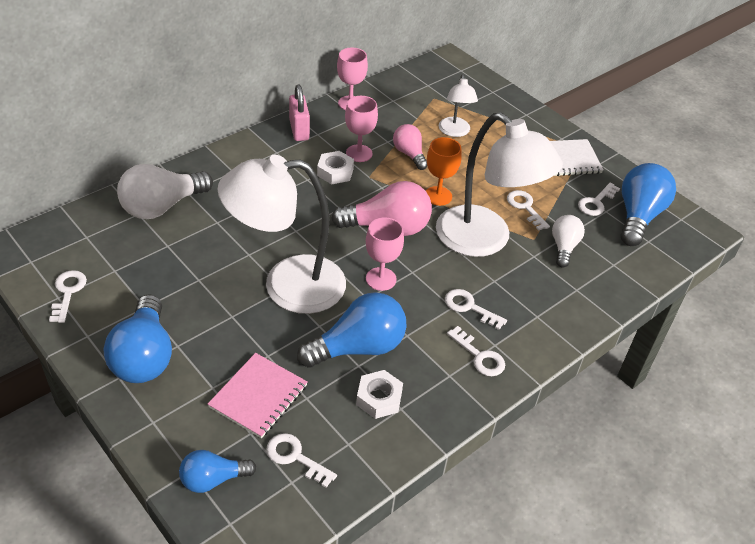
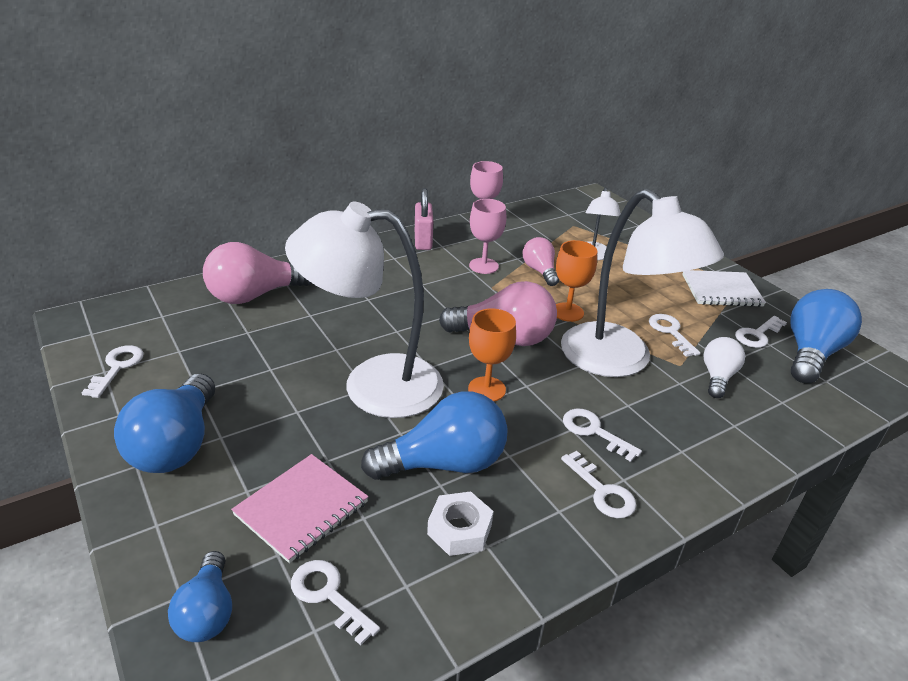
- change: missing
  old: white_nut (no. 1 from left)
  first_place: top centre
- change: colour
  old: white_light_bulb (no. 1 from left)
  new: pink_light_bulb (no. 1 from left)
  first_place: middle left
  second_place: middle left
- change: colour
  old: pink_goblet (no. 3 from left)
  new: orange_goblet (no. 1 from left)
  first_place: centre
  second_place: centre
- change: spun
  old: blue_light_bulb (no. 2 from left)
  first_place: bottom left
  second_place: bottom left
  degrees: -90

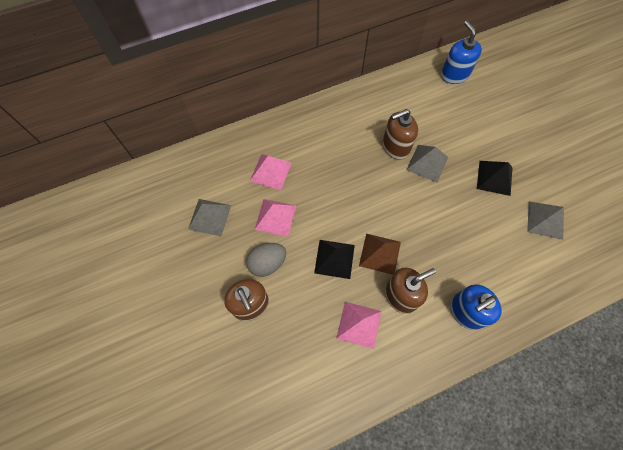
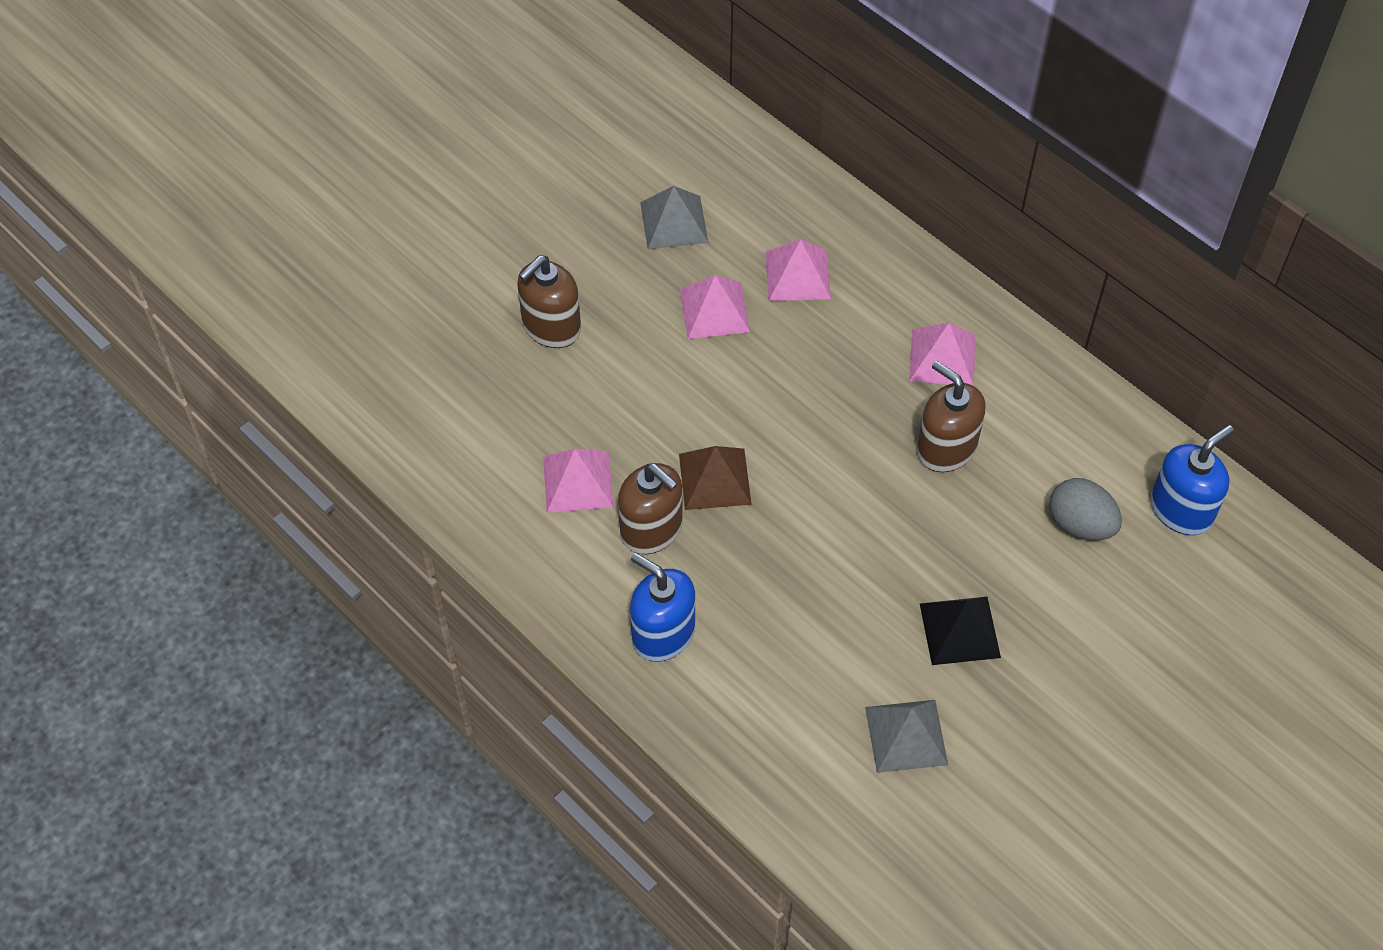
- change: missing
  old: black_pyramid (no. 1 from left)
  first_place: centre
- change: missing
  old: grey_pyramid (no. 2 from left)
  first_place: middle right
- change: appeared
  new: pink_pyramid (no. 4 from left)
  second_place: middle right
- change: relocated
  old: grey_egg
  first_place: centre
  second_place: middle right

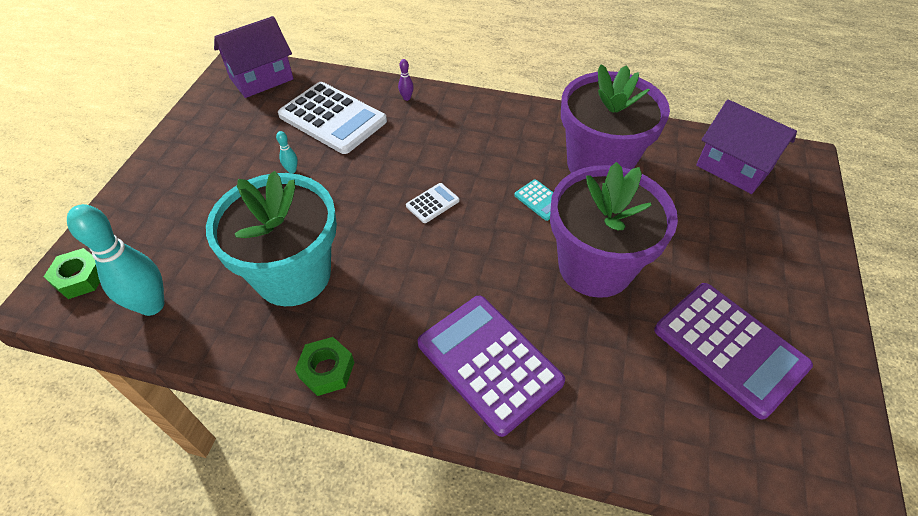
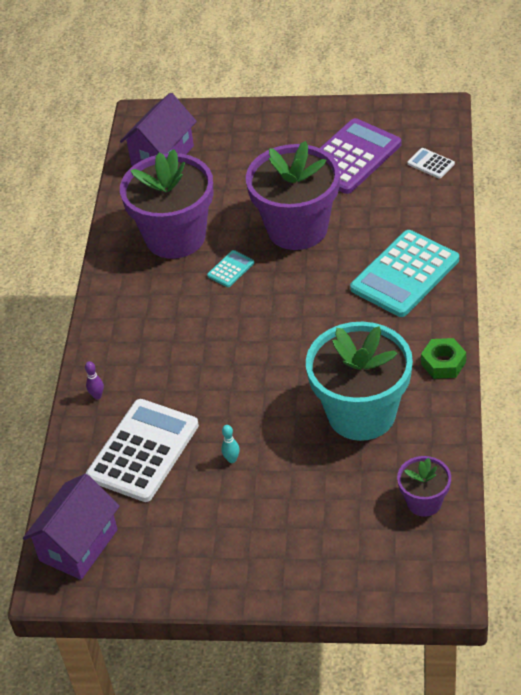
- change: missing
  old: green_nut (no. 1 from left)
  first_place: middle left
- change: relocated
  old: white_calculator (no. 2 from left)
  first_place: centre
  second_place: top right
- change: exchanged
  old: turquoise_bowling_pin (no. 1 from left)
  new: purple_flower_pot (no. 3 from left)
  first_place: middle left
  second_place: bottom right
- change: colour
  old: purple_calculator (no. 1 from left)
  new: turquoise_calculator (no. 2 from left)
  first_place: bottom centre
  second_place: middle right
- change: spun
  old: purple_house (no. 1 from left)
  first_place: top left
  second_place: bottom left
  degrees: 75

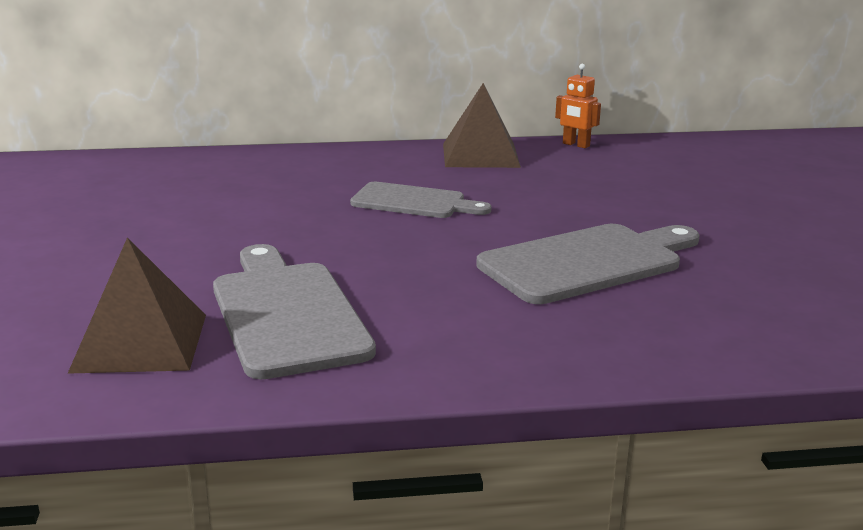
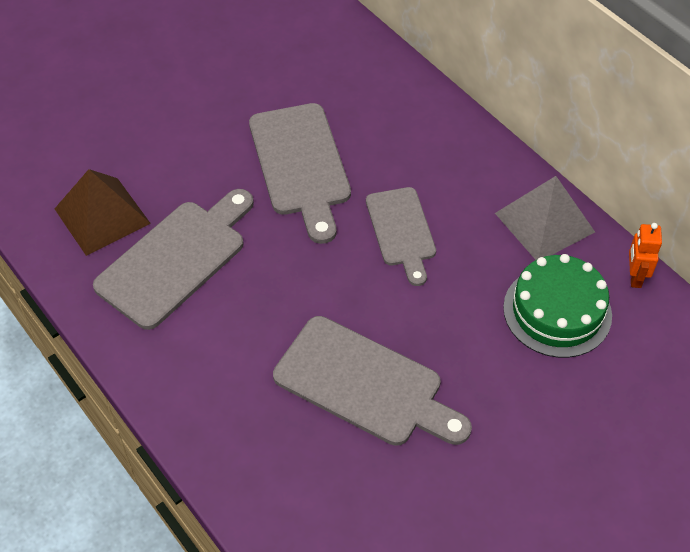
- change: appeared
  new: grey_cutting_board (no. 2 from left)
  second_place: top centre
- change: appeared
  new: green_cake
  second_place: middle right
- change: colour
  old: brown_pyramid (no. 2 from left)
  new: grey_pyramid
  first_place: top centre
  second_place: middle right

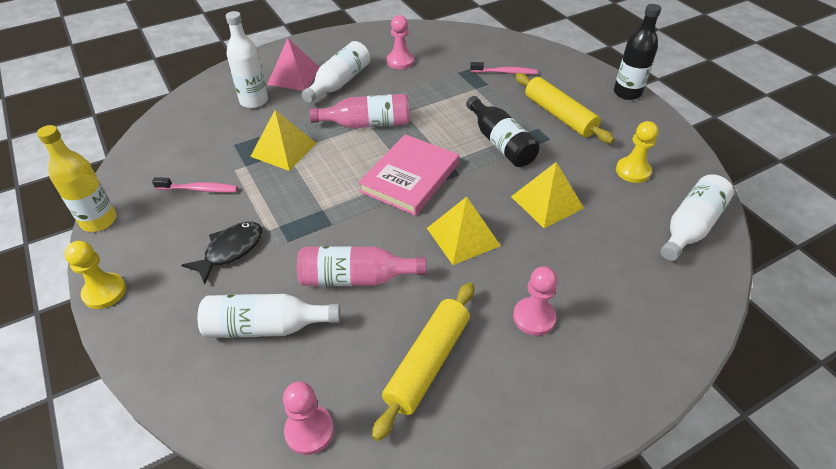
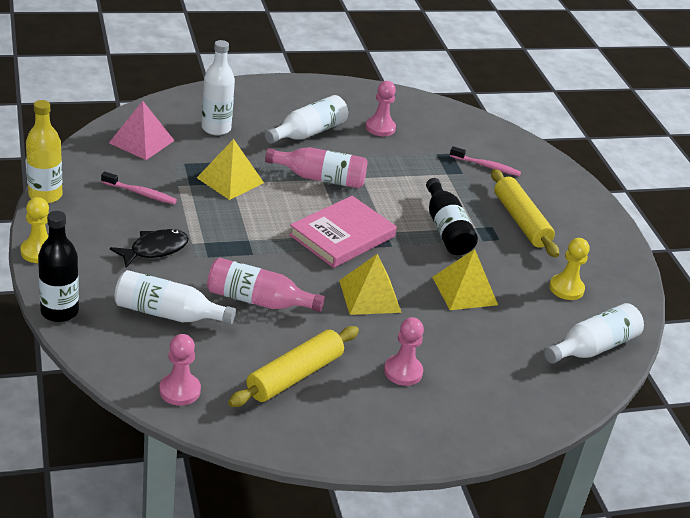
- change: relocated
  old: pink_pyramid
  first_place: top centre
  second_place: top left
- change: relocated
  old: black_bottle (no. 2 from left in the first image)
  new: black_bottle (no. 1 from left)
  first_place: top right
  second_place: middle left

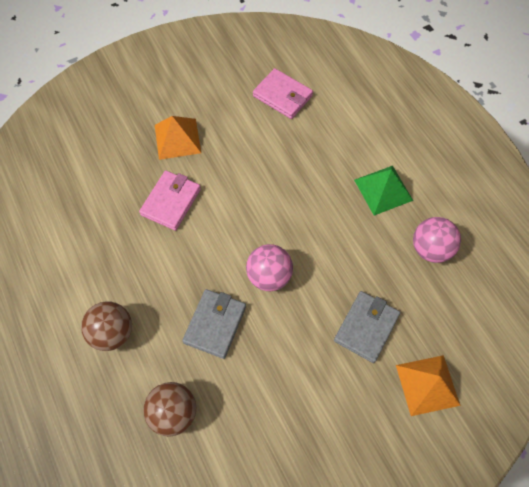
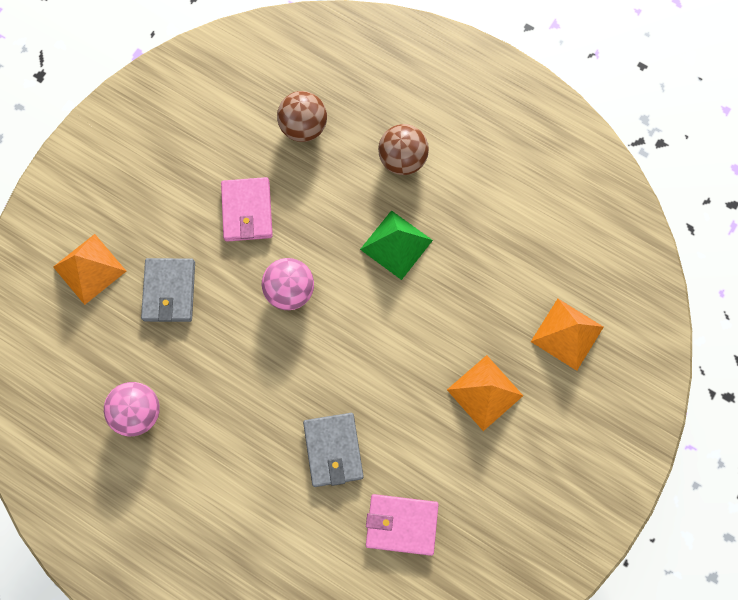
- change: appeared
  new: orange_pyramid (no. 3 from left)
  second_place: middle right
- change: relocated
  old: pink_wallet (no. 1 from left)
  first_place: middle left
  second_place: centre
- change: relocated
  old: grey_wallet (no. 1 from left in the first image)
  new: grey_wallet (no. 2 from left)
  first_place: centre
  second_place: bottom centre
- change: relocated
  old: green_pyramid
  first_place: middle right
  second_place: centre

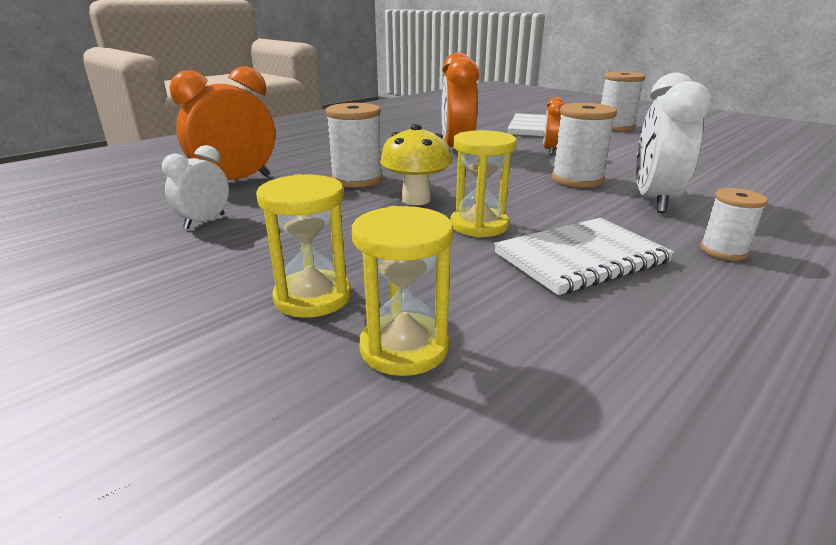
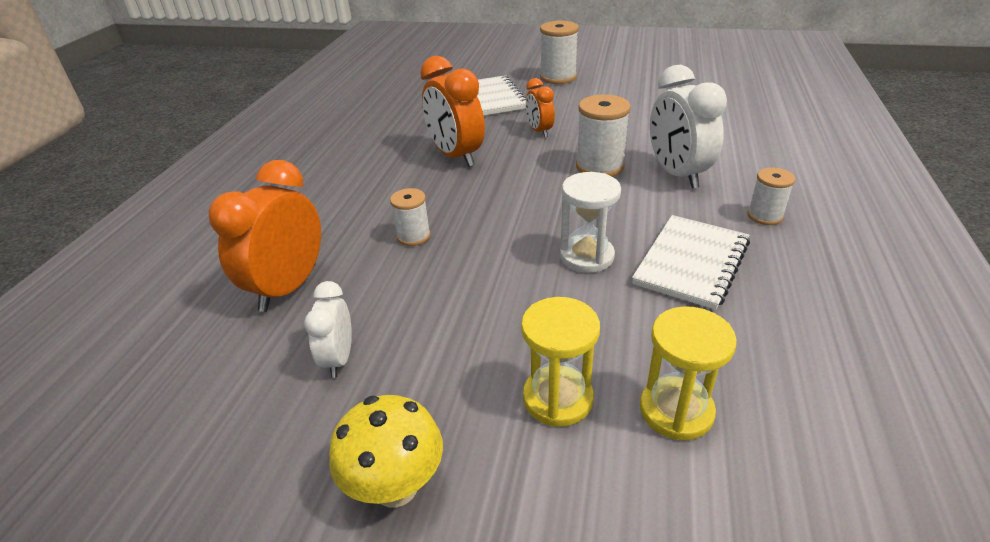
- change: relocated
  old: yellow_mushroom
  first_place: top centre
  second_place: bottom centre
- change: colour
  old: yellow_hourglass (no. 3 from left)
  new: white_hourglass
  first_place: centre
  second_place: centre
- change: size
  old: white_spool (no. 1 from left)
  first_place: top centre
  second_place: centre
  factor: 0.61

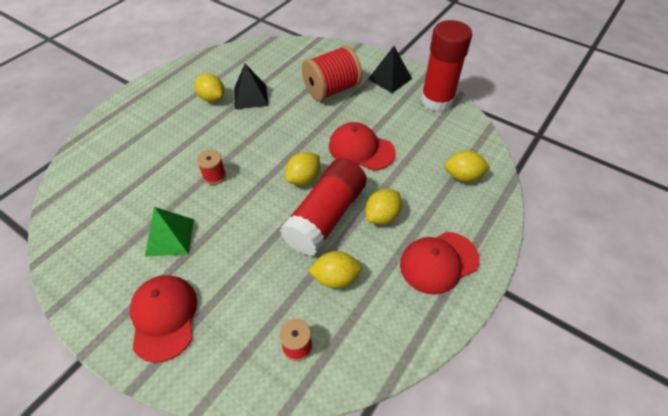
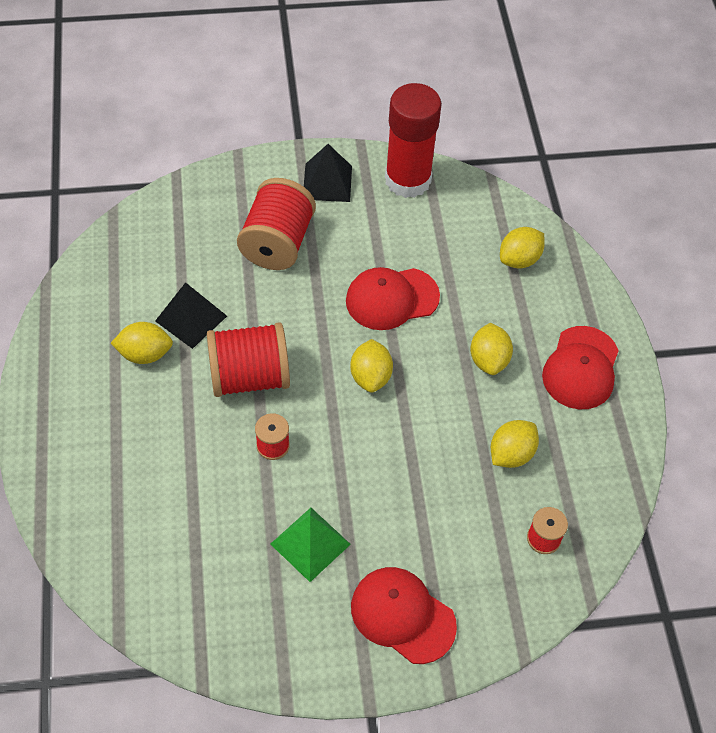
- change: missing
  old: red_glue_stick (no. 1 from left)
  first_place: centre
- change: appeared
  new: red_spool (no. 1 from left)
  second_place: centre

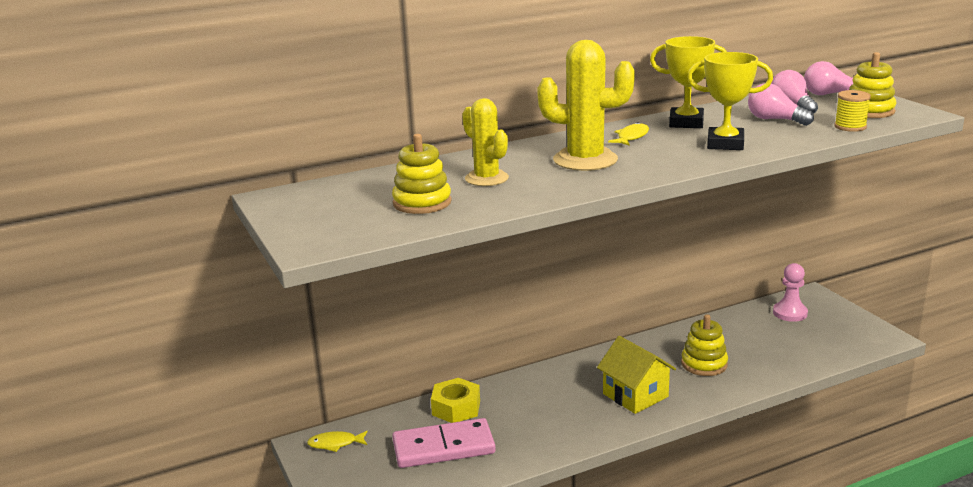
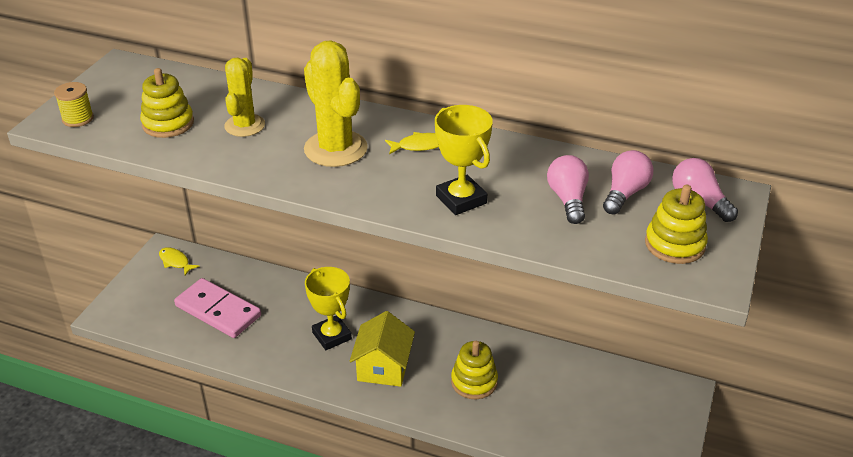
- change: missing
  old: yellow_nut
  first_place: bottom centre
- change: missing
  old: pink_pawn
  first_place: middle right
- change: relocated
  old: yellow_trophy (no. 1 from left)
  first_place: top right
  second_place: bottom centre
- change: relocated
  old: yellow_spool
  first_place: top right
  second_place: top left

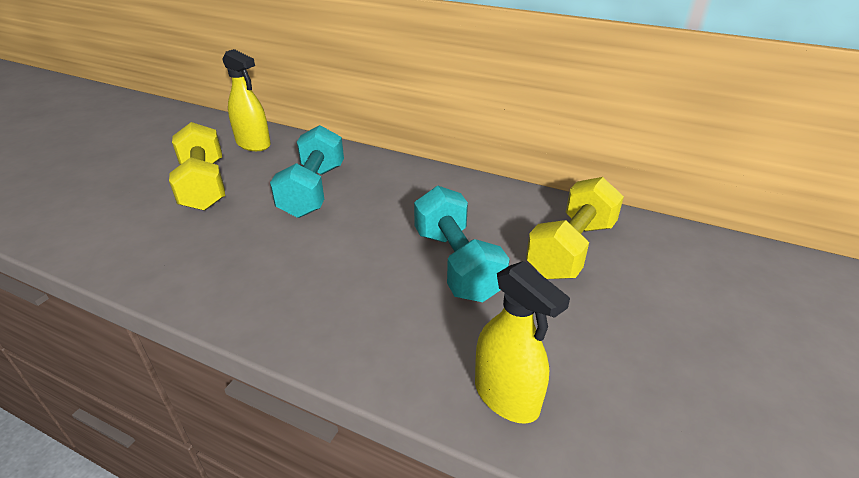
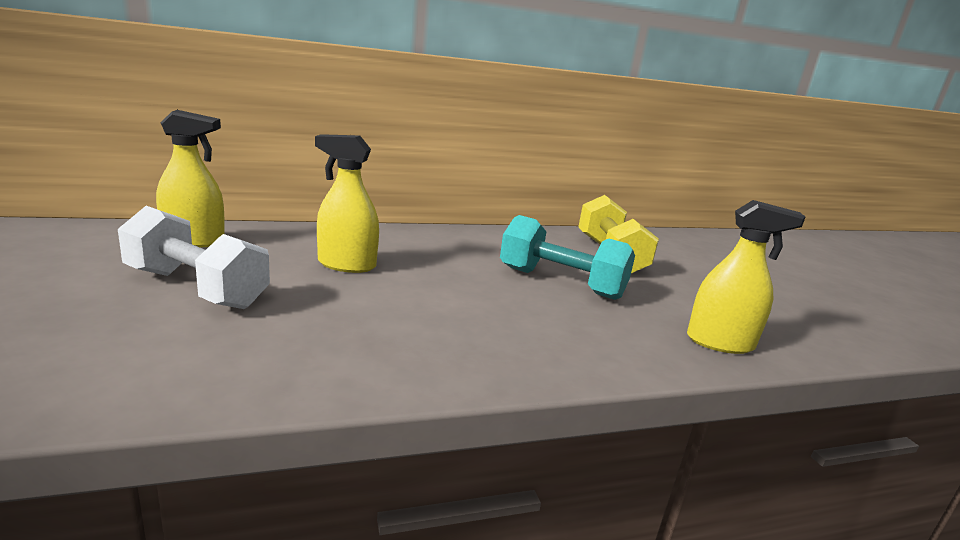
- change: exchanged
  old: turquoise_dumbbell (no. 1 from left)
  new: yellow_spray_bottle (no. 2 from left)
  first_place: centre
  second_place: centre
- change: colour
  old: yellow_dumbbell (no. 1 from left)
  new: white_dumbbell
  first_place: middle left
  second_place: middle left

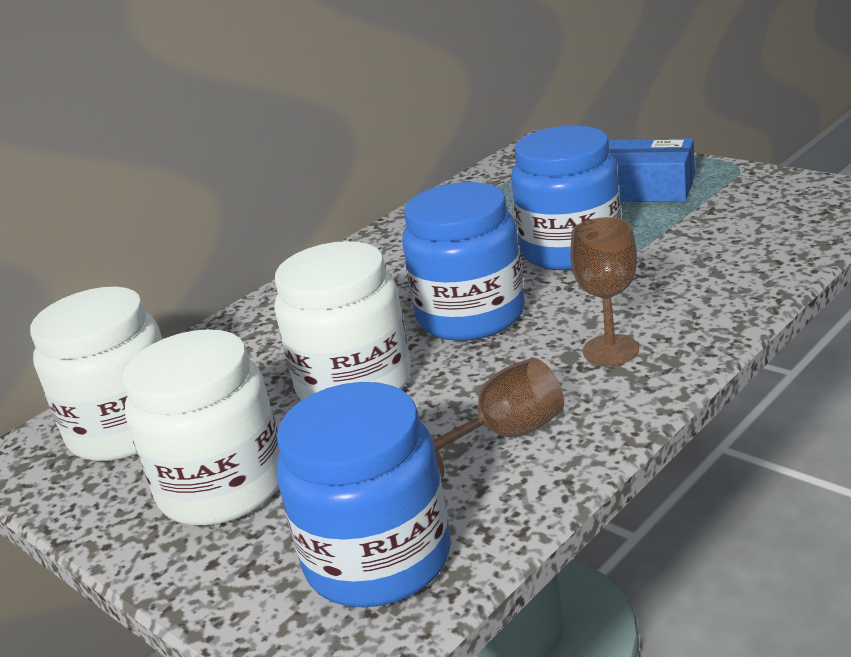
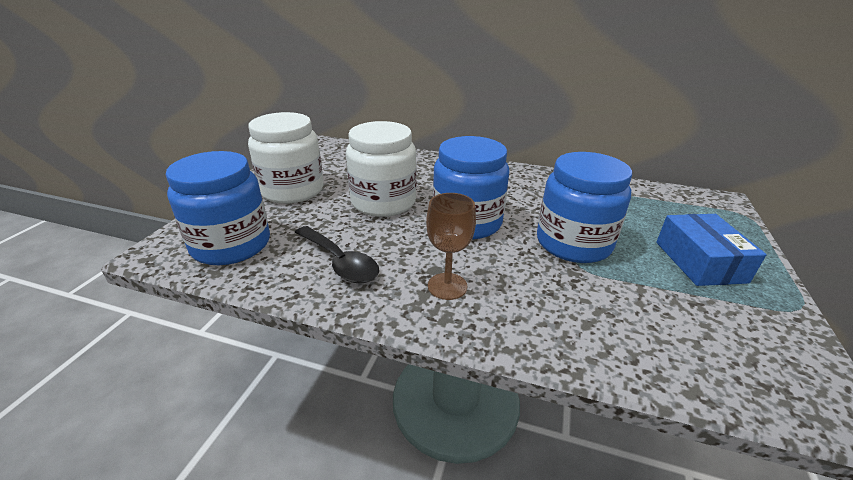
- change: missing
  old: white_jar (no. 1 from left)
  first_place: middle left
- change: exchanged
  old: brown_goblet (no. 1 from left)
  new: black_spoon
  first_place: centre
  second_place: centre

